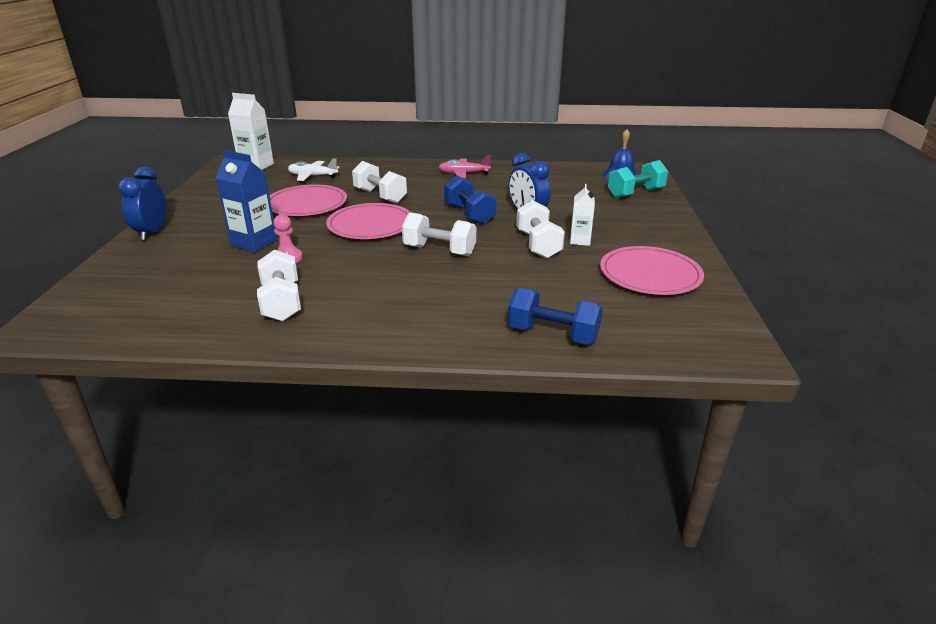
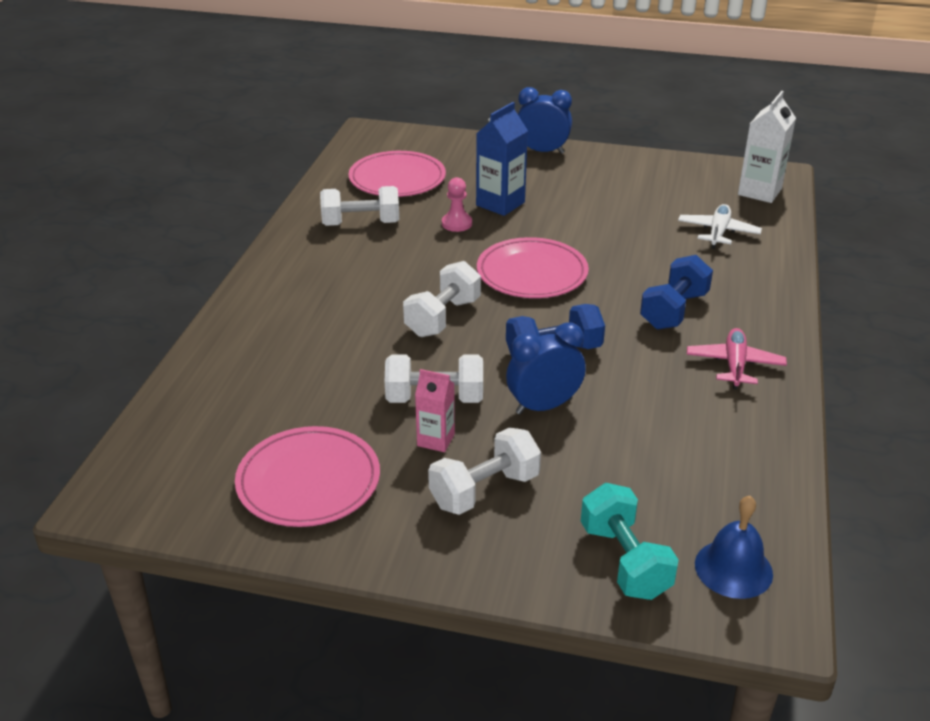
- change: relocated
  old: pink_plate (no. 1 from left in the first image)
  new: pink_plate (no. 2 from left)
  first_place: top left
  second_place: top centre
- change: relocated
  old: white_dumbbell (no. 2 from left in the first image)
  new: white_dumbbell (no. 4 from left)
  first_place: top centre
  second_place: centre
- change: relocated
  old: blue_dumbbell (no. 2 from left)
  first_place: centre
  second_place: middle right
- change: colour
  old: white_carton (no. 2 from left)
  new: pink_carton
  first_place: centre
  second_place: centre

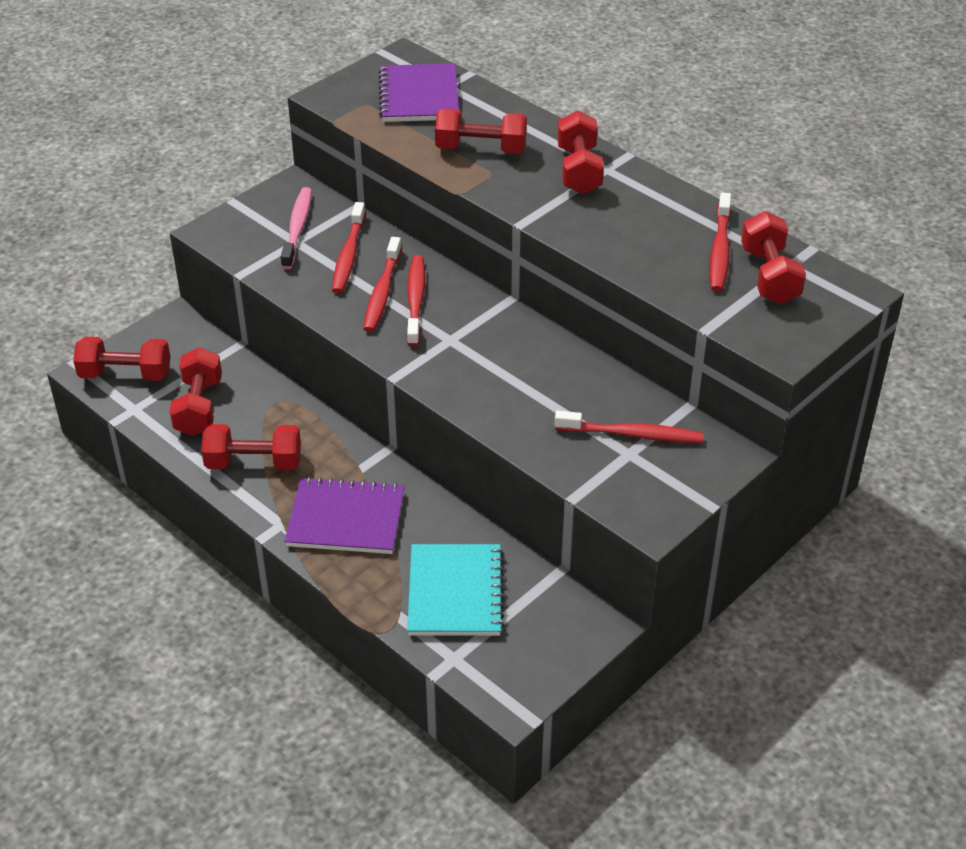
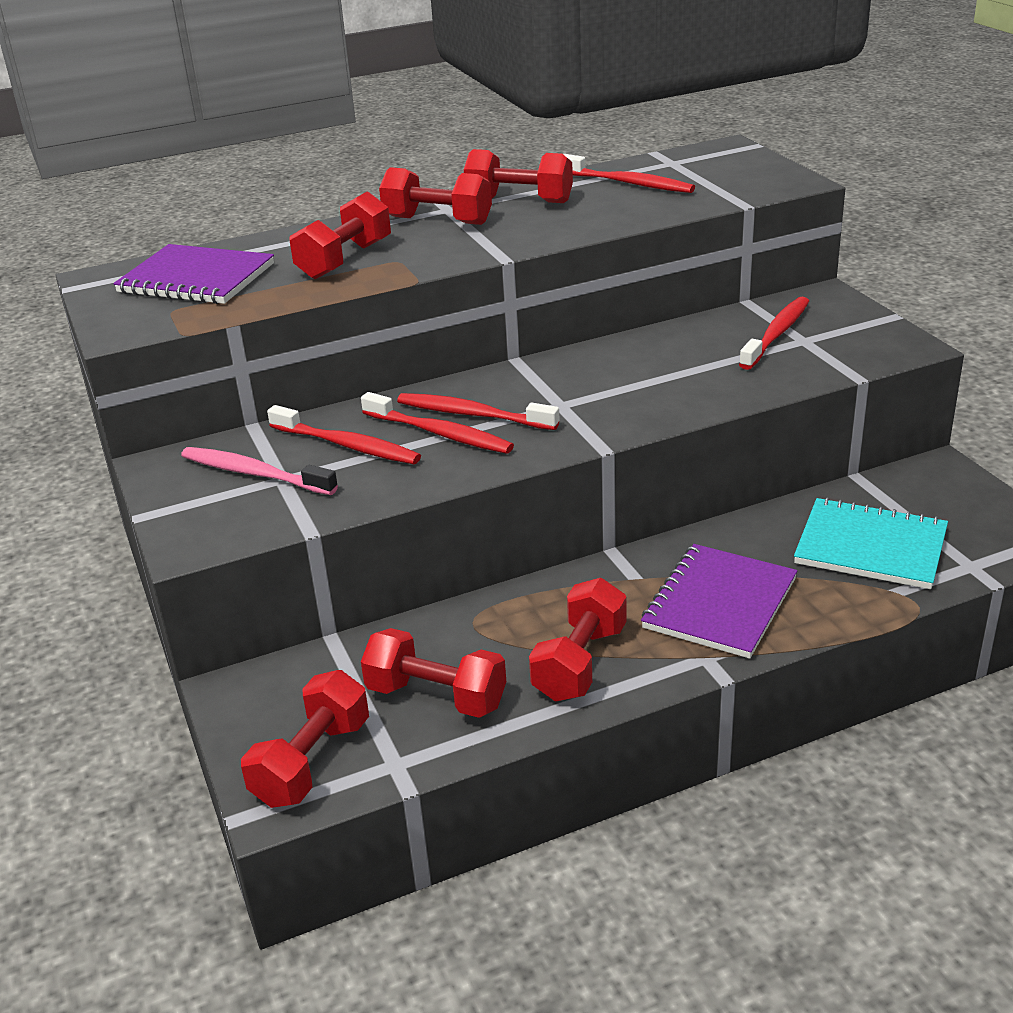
- change: relocated
  old: red_dumbbell (no. 6 from left in the first image)
  new: red_dumbbell (no. 5 from left)
  first_place: top right
  second_place: top centre

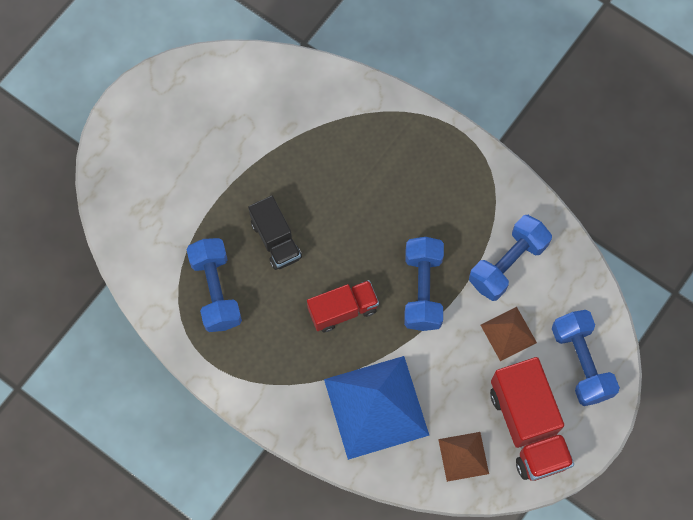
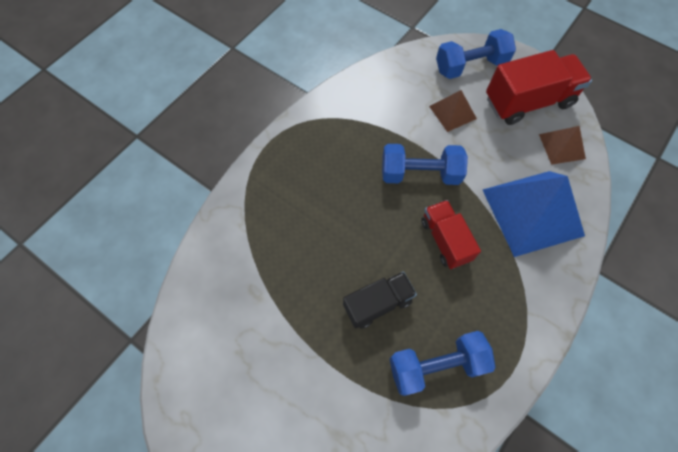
- change: missing
  old: blue_dumbbell (no. 3 from left)
  first_place: middle right

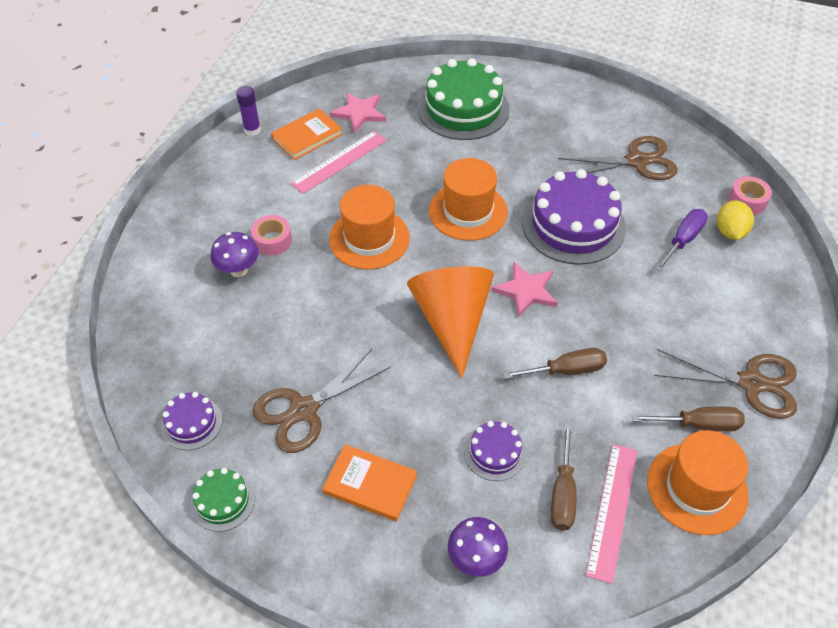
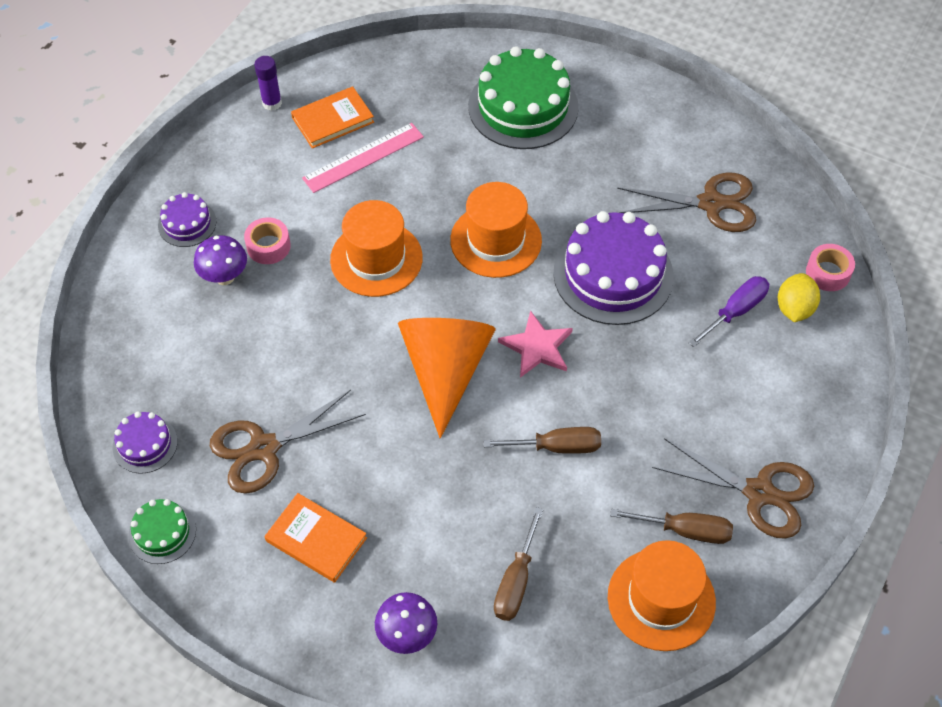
- change: missing
  old: pink_star (no. 1 from left)
  first_place: top centre
- change: missing
  old: pink_ruler (no. 2 from left)
  first_place: bottom right
- change: relocated
  old: purple_cake (no. 2 from left)
  first_place: bottom centre
  second_place: top left

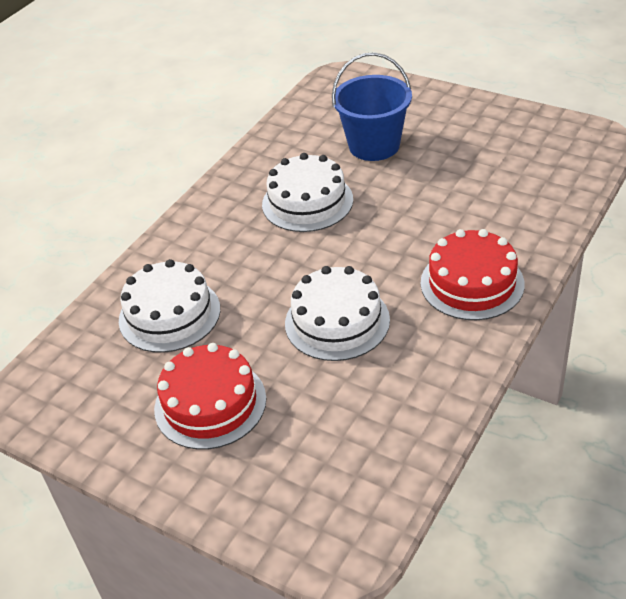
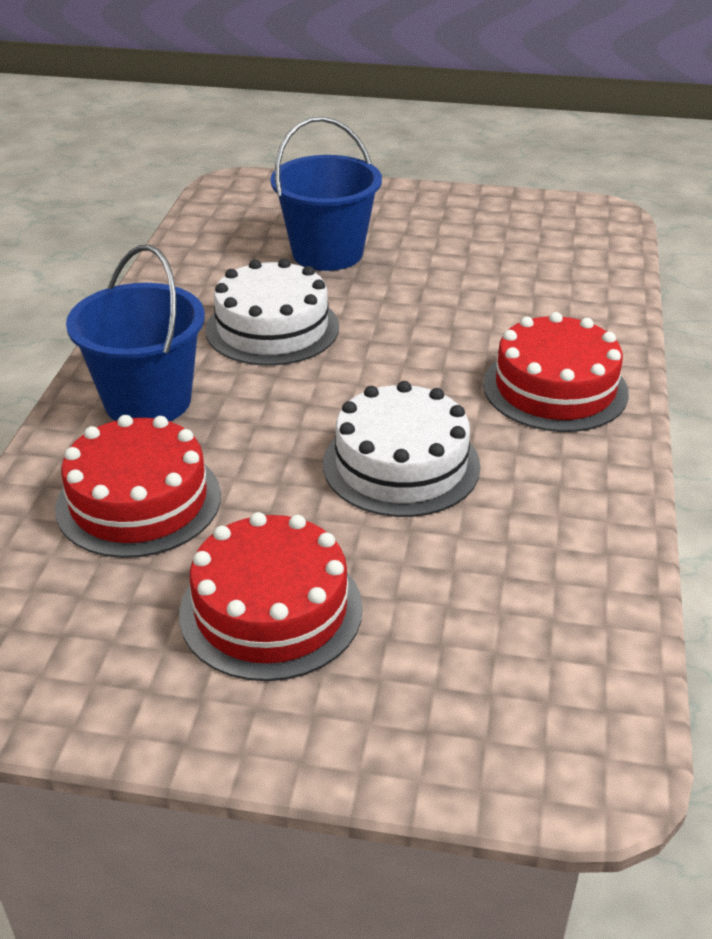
- change: appeared
  new: blue_bucket (no. 1 from left)
  second_place: middle left
- change: colour
  old: white_cake (no. 1 from left)
  new: red_cake (no. 1 from left)
  first_place: middle left
  second_place: middle left

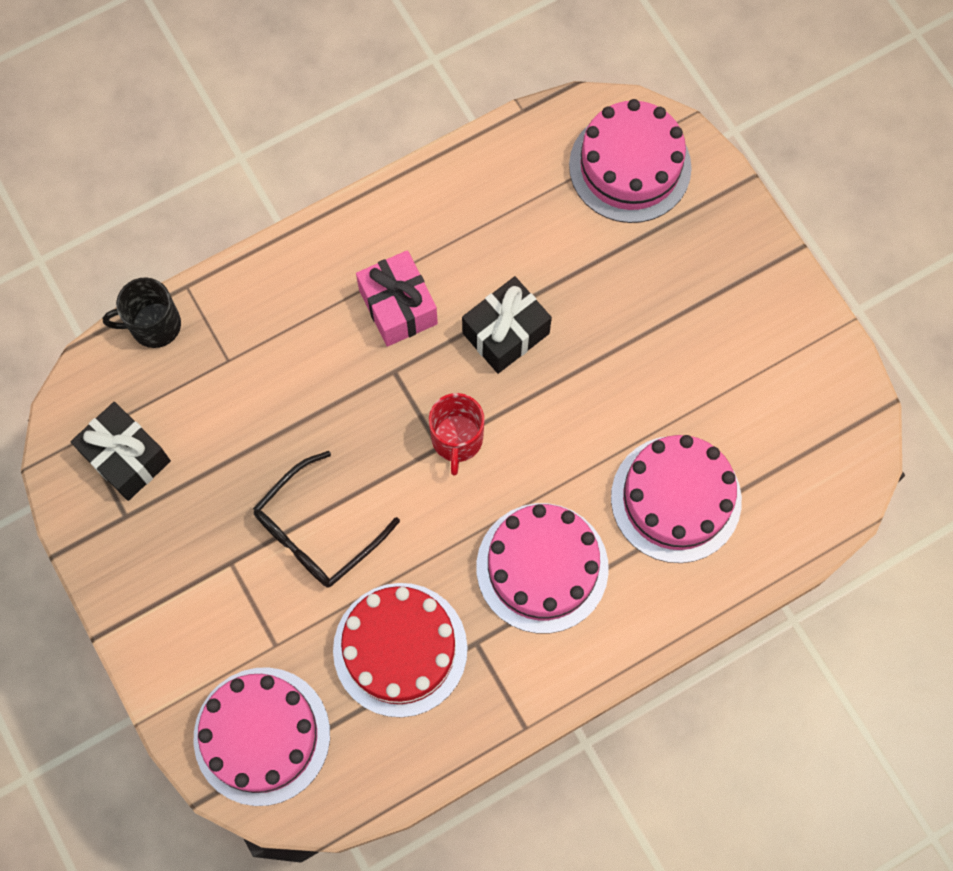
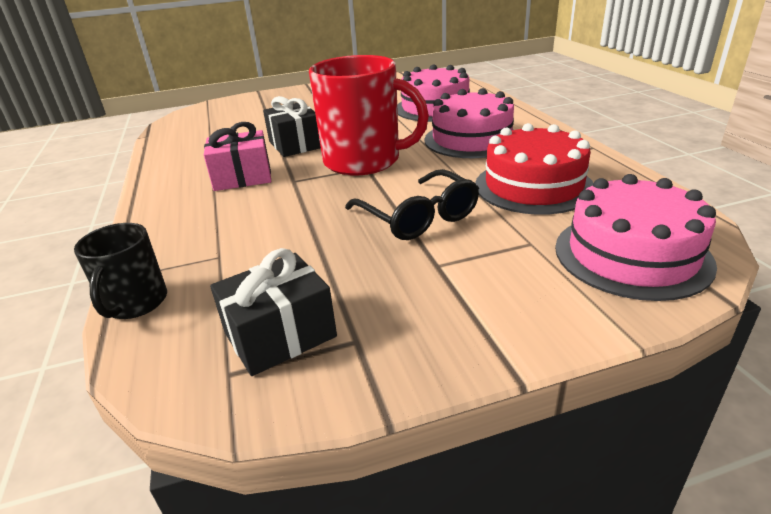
- change: missing
  old: pink_cake (no. 3 from left)
  first_place: top centre
- change: size
  old: red_mug
  first_place: centre
  second_place: top centre
  factor: 1.89

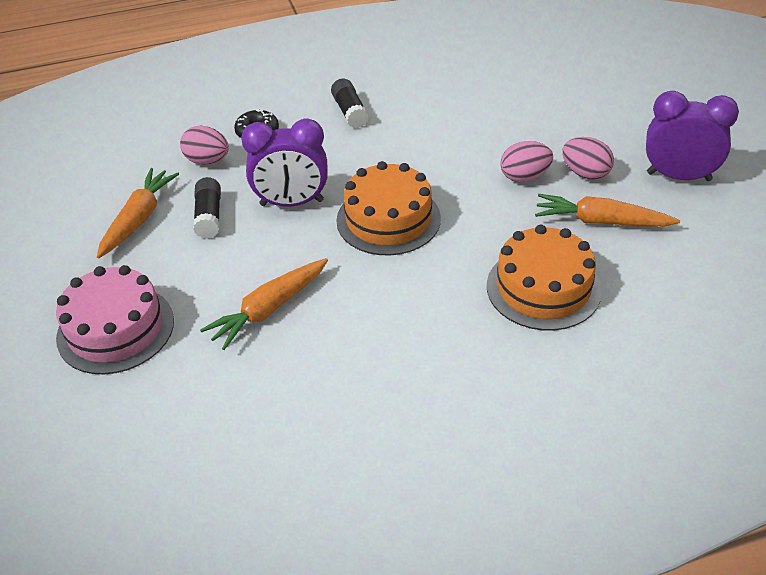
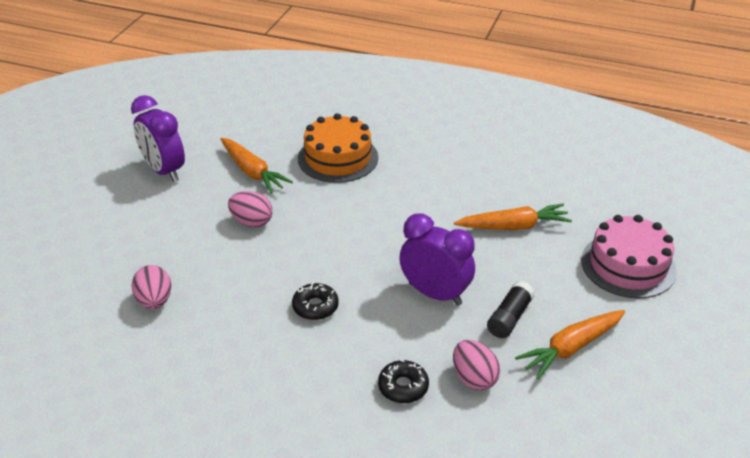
- change: missing
  old: black_glue_stick (no. 2 from left)
  first_place: top centre
- change: missing
  old: orange_cake (no. 1 from left)
  first_place: centre
- change: appeared
  new: black_donut (no. 1 from left)
  second_place: centre
- change: relocated
  old: pink_egg (no. 3 from left in the first image)
  new: pink_egg (no. 1 from left)
  first_place: top right
  second_place: middle left

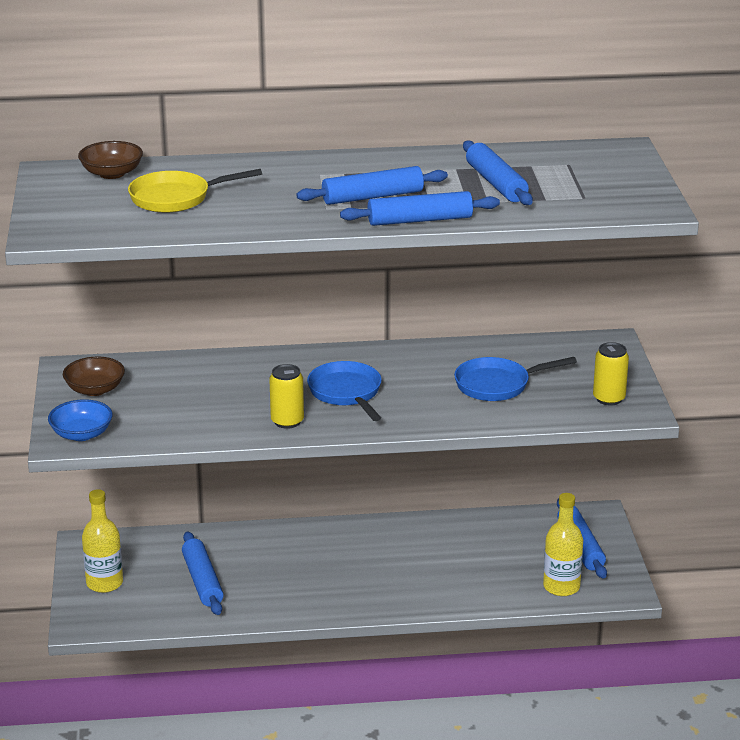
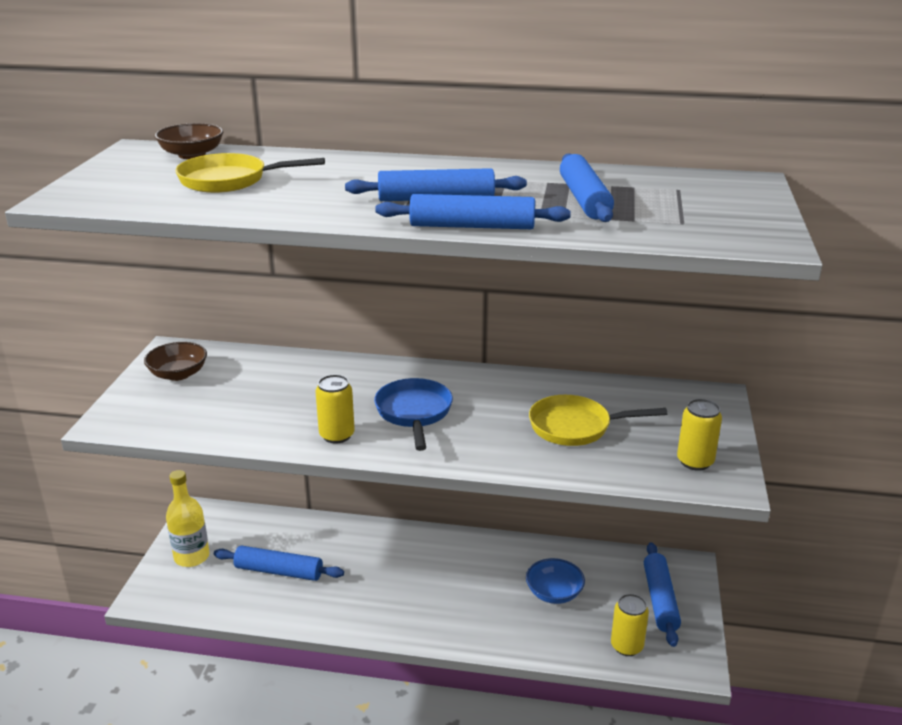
- change: relocated
  old: blue_bowl
  first_place: middle left
  second_place: bottom centre
- change: exchanged
  old: yellow_bottle (no. 2 from left)
  new: yellow_can (no. 2 from left)
  first_place: bottom right
  second_place: bottom right
- change: colour
  old: blue_pan (no. 2 from left)
  new: yellow_pan (no. 2 from left)
  first_place: middle right
  second_place: centre
- change: spun
  old: blue_rolling_pin (no. 1 from left)
  first_place: bottom left
  second_place: bottom left
  degrees: -75

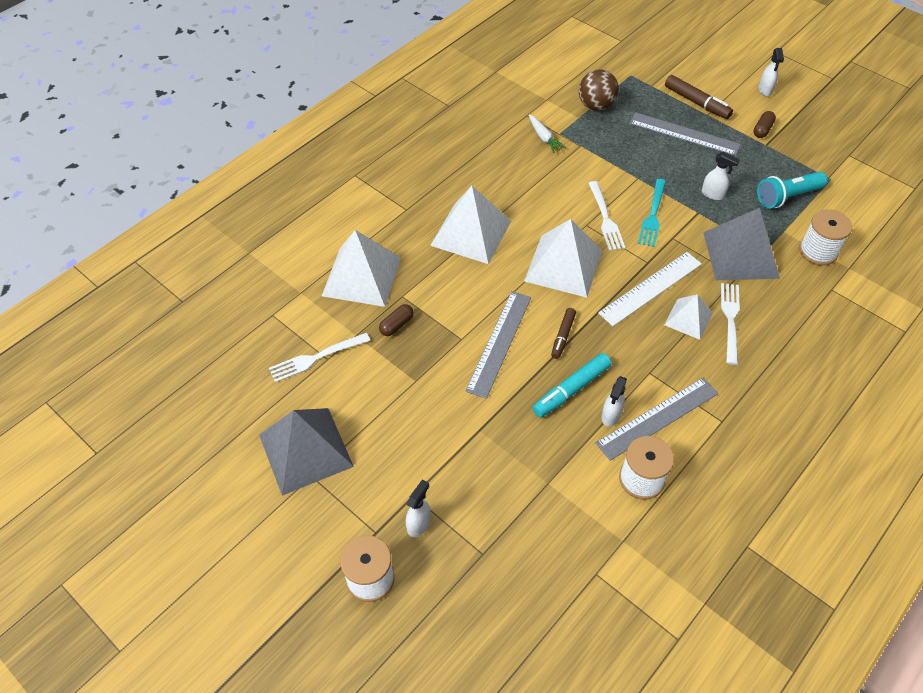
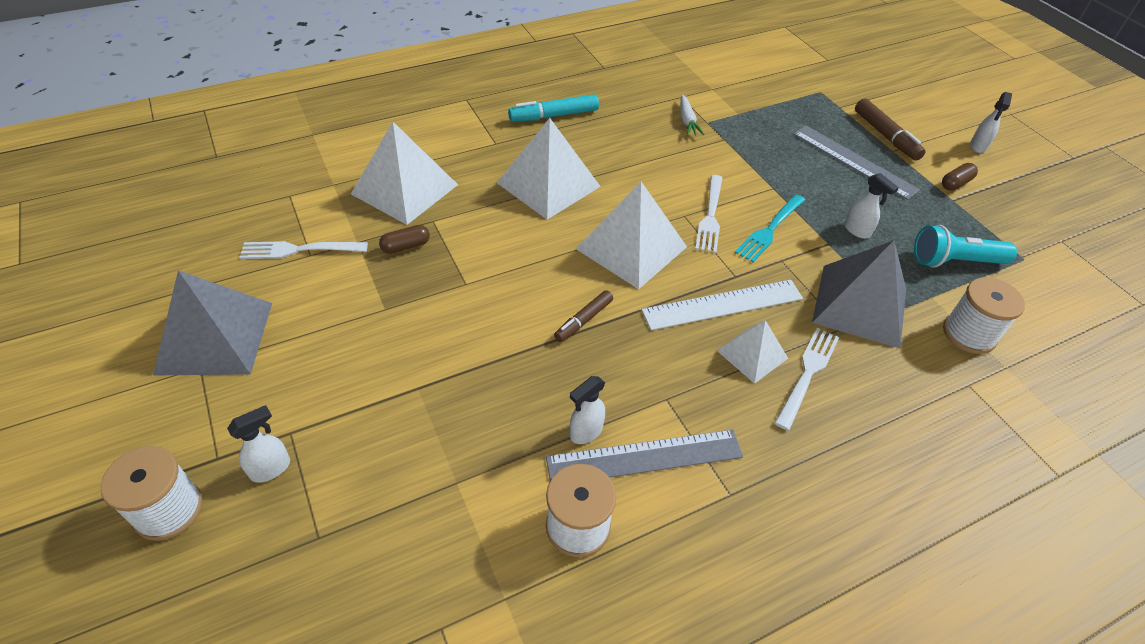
- change: missing
  old: grey_ruler (no. 1 from left)
  first_place: centre
- change: missing
  old: brown_ball
  first_place: top centre
- change: relocated
  old: turquoise_marker
  first_place: centre
  second_place: top centre

